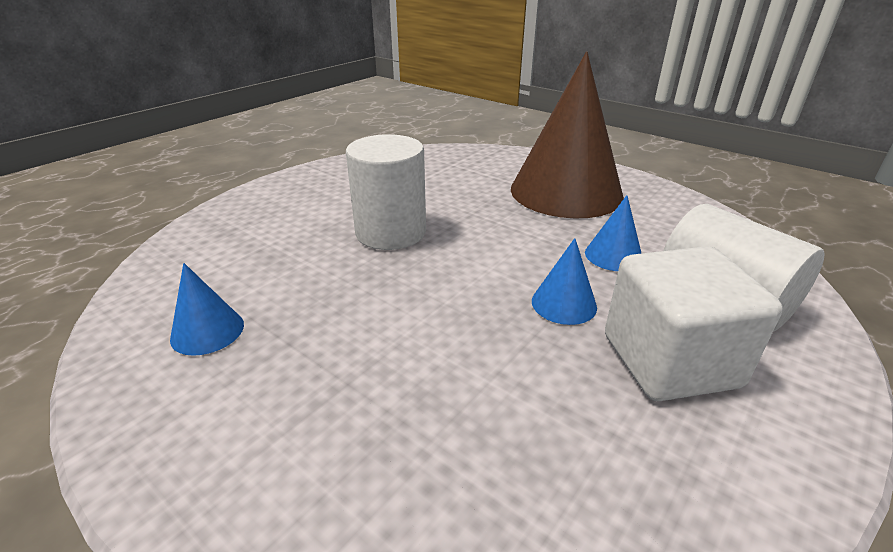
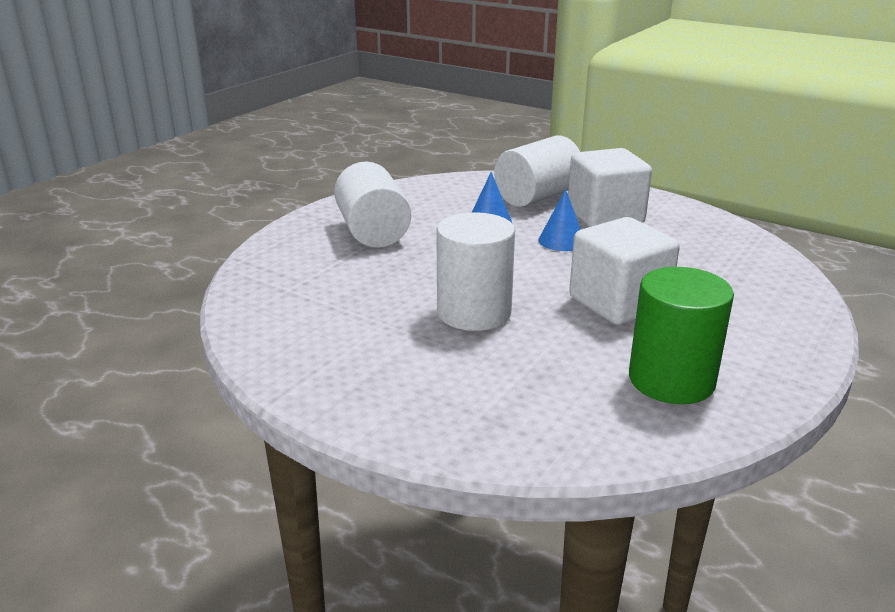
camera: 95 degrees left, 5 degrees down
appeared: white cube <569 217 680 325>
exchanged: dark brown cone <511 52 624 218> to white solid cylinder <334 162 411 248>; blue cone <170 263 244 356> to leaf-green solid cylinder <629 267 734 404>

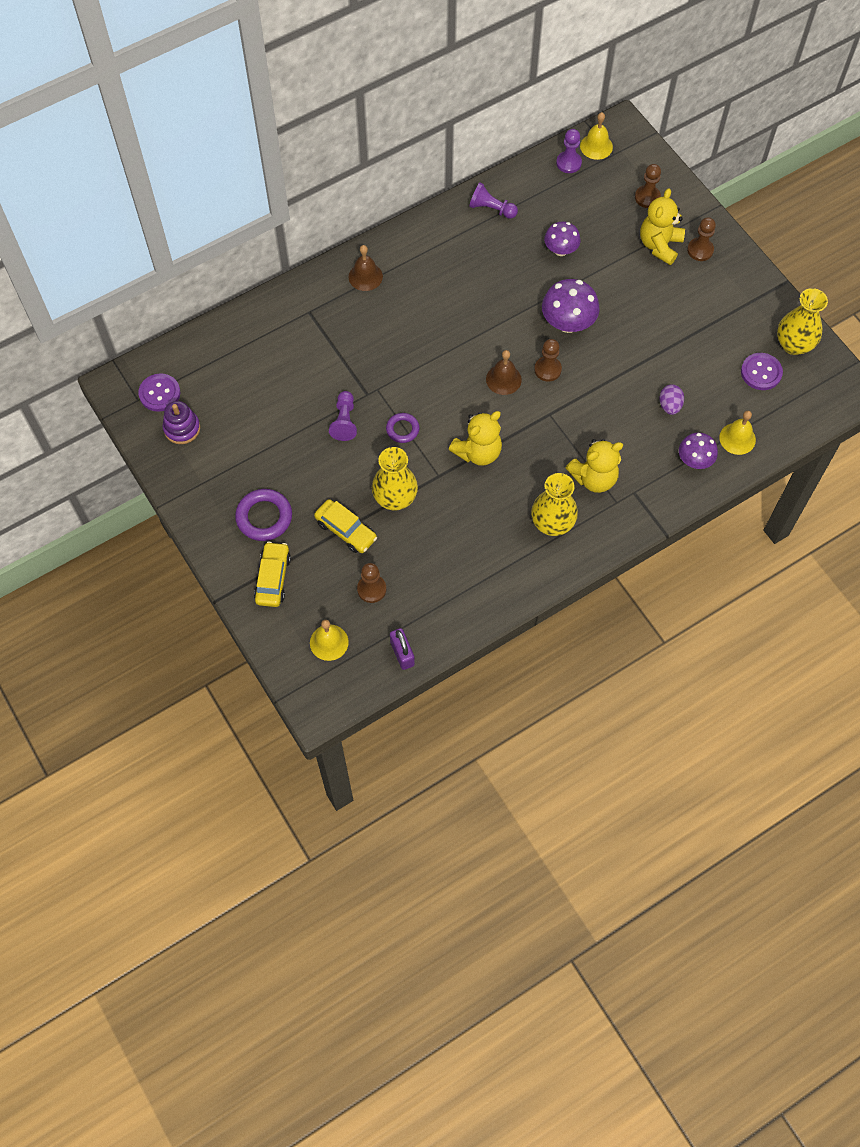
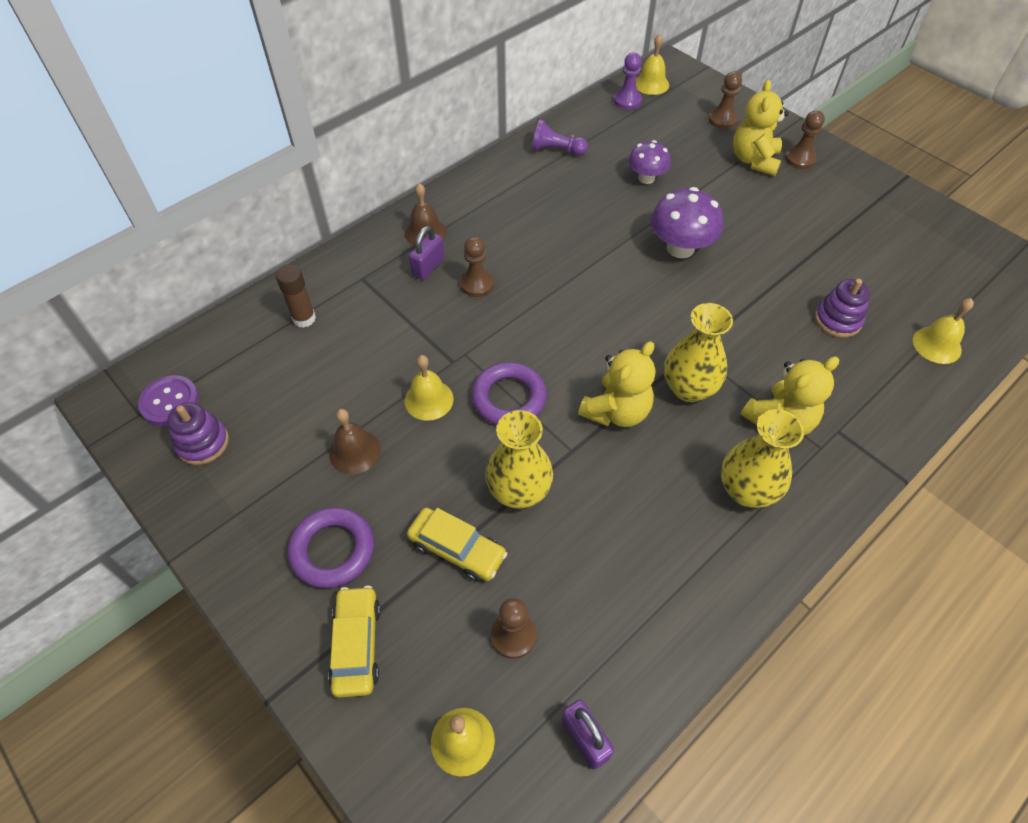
camera: 10 degrees left, 10 degrees down
missing: royal purple toadstool <679 432 718 469>; royal purple shirt button <741 353 783 390>
appeared: dark brown glue <276 264 316 328>; royal purple lock <409 226 445 280>
relocated: dark brown bell <486 350 522 395> to <329 409 381 474>; dark brown game pawn <534 339 562 382> to <460 236 494 297>; bright yellow vase <777 288 828 355> to <664 303 733 402>
exchanged: royal purple game pawn <329 391 357 441> to bright yellow bell <404 355 454 421>; royal purple toy egg <659 384 684 415> to royal purple stacking toy <815 279 870 337>
size: royal purple ring <386 413 420 443> = <471 362 547 425> x1.65

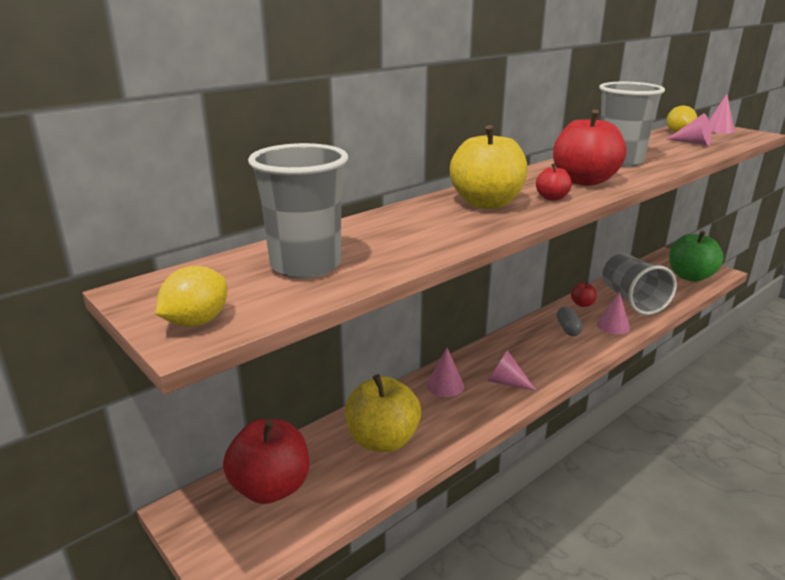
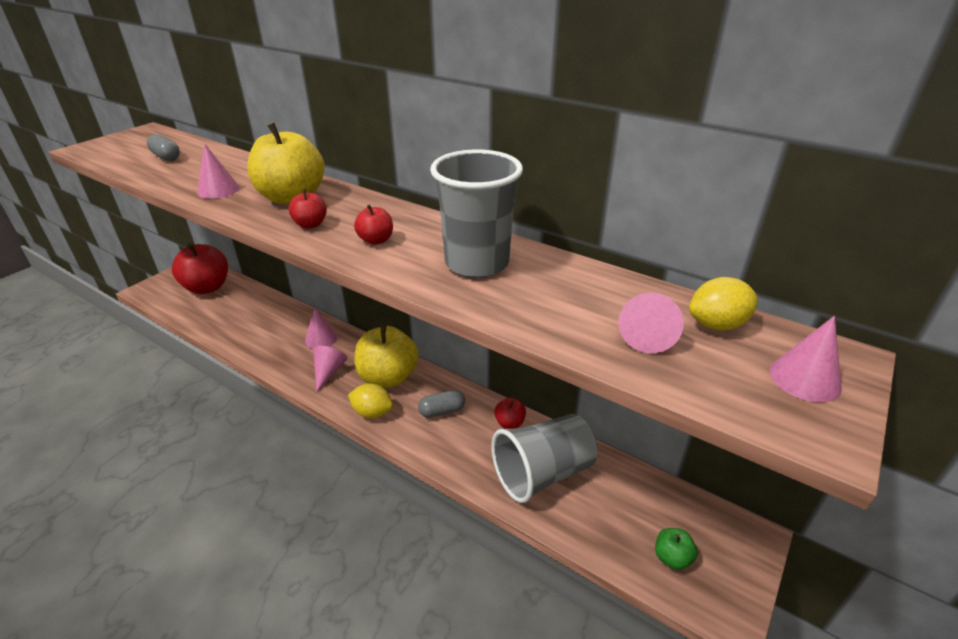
camera: 75 degrees right, 10 degrees up
relocated: rose-pink cone <597 292 630 335> to <197 143 239 199>; bright yellow citrus fruit <156 266 227 327> to <348 383 393 418>; bright yellow apple fruit <345 374 421 452> to <355 324 418 387>
exchanged: ash-grey beaker <248 143 348 279> to ash-grey capsule <147 134 180 161>
size: red apple fruit <553 110 627 186> = <354 204 393 245> x0.46; leaf-green apple fruit <669 231 724 282> = <655 528 698 570> x0.46

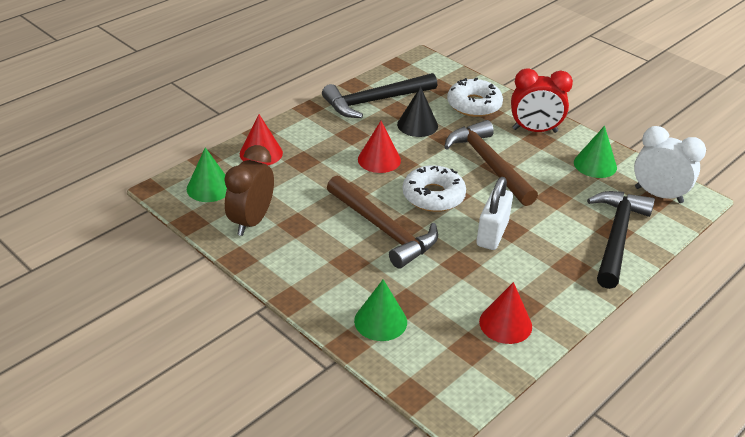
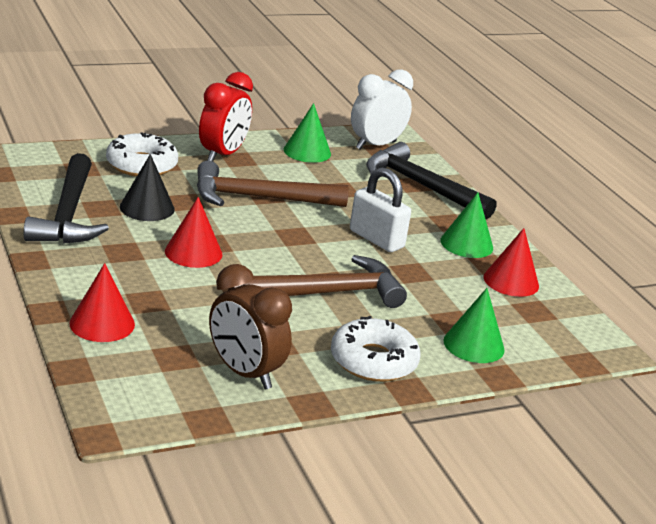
camera: 70 degrees left, 10 degrees down
relocated: white doughnut <403 165 466 212> to <331 316 421 382>; leaf-green cone <187 147 227 202> to <440 192 493 258>

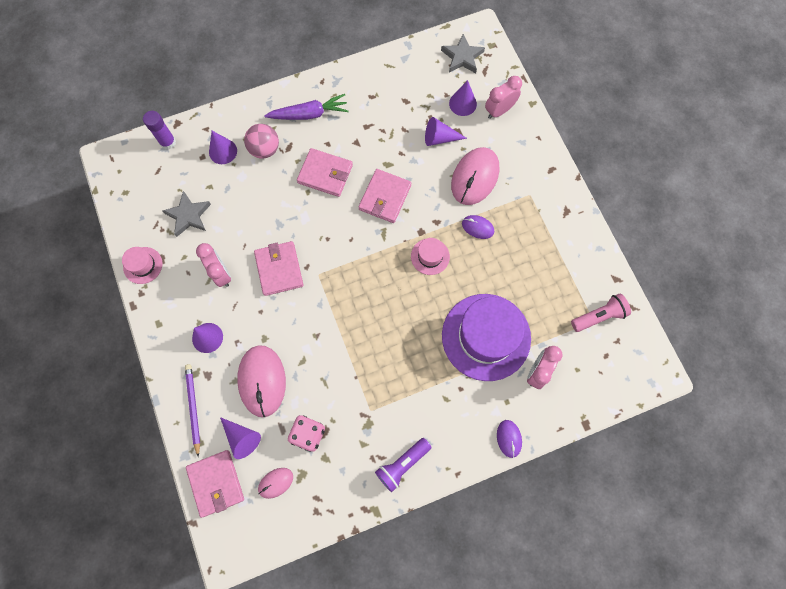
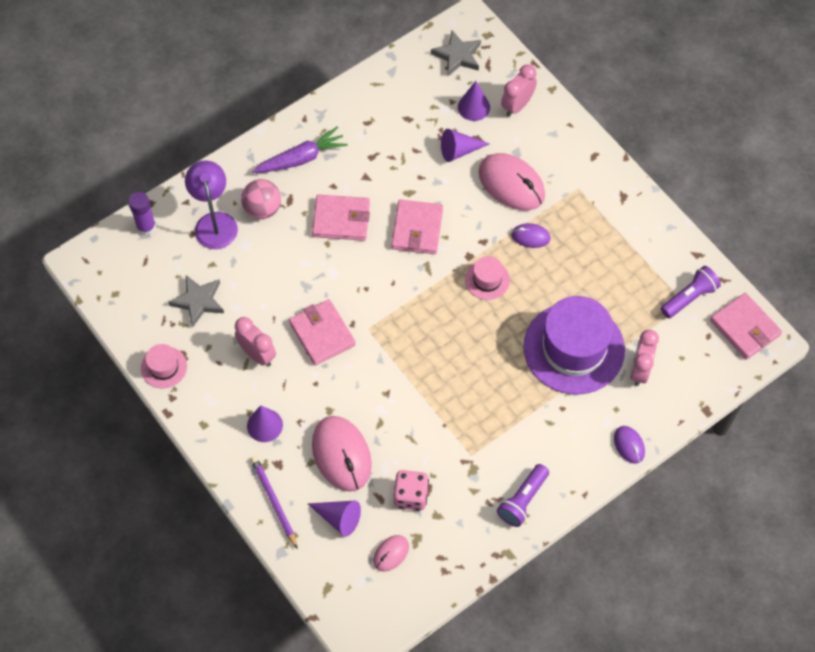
camera: 15 degrees left, 10 degrees down
relocated: rose-pink card wallet <186 450 244 518> to <710 293 782 360>
exchanged: royal purple cone <209 131 237 164> to royal purple desk lamp <185 160 238 249>
colour: rose-pink flashlight <571 293 631 332> to royal purple flashlight <661 266 721 318>
spun: rose-pink PC mouse <451 147 499 205> = <479 153 545 211> 60 degrees counterclockwise

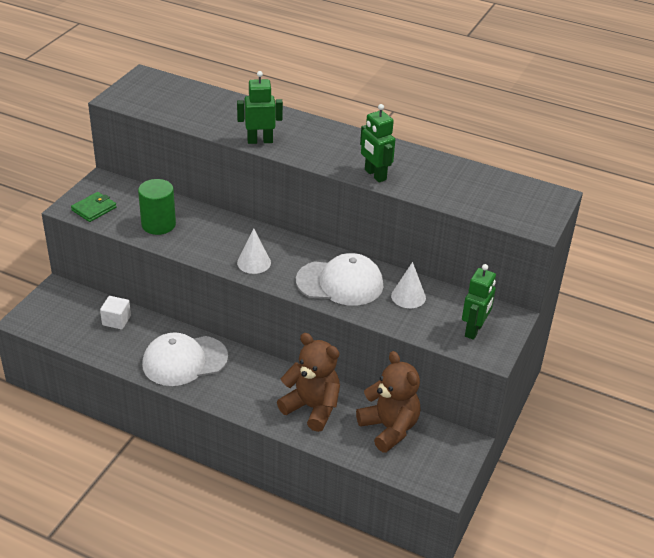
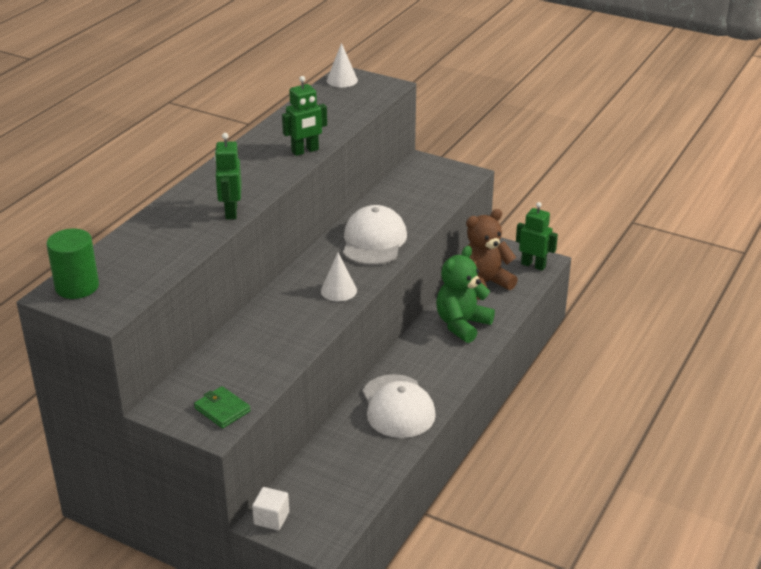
camera: 85 degrees left, 5 degrees down
relocated: leaf-green solid cylinder <138 179 176 235> to <46 229 99 299>; white cube <100 296 131 329> to <252 487 289 531>; white cone <391 262 426 308> to <327 43 358 87>; leaf-green robot figure <462 264 496 340> to <516 202 558 271>
colour: dark brown stuffed bear <277 333 340 432> to leaf-green stuffed bear <436 246 495 343>

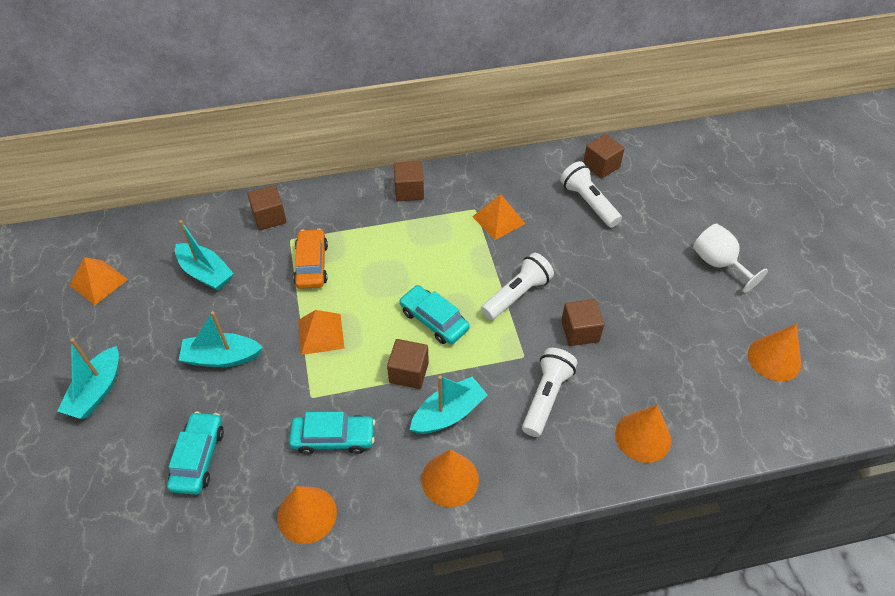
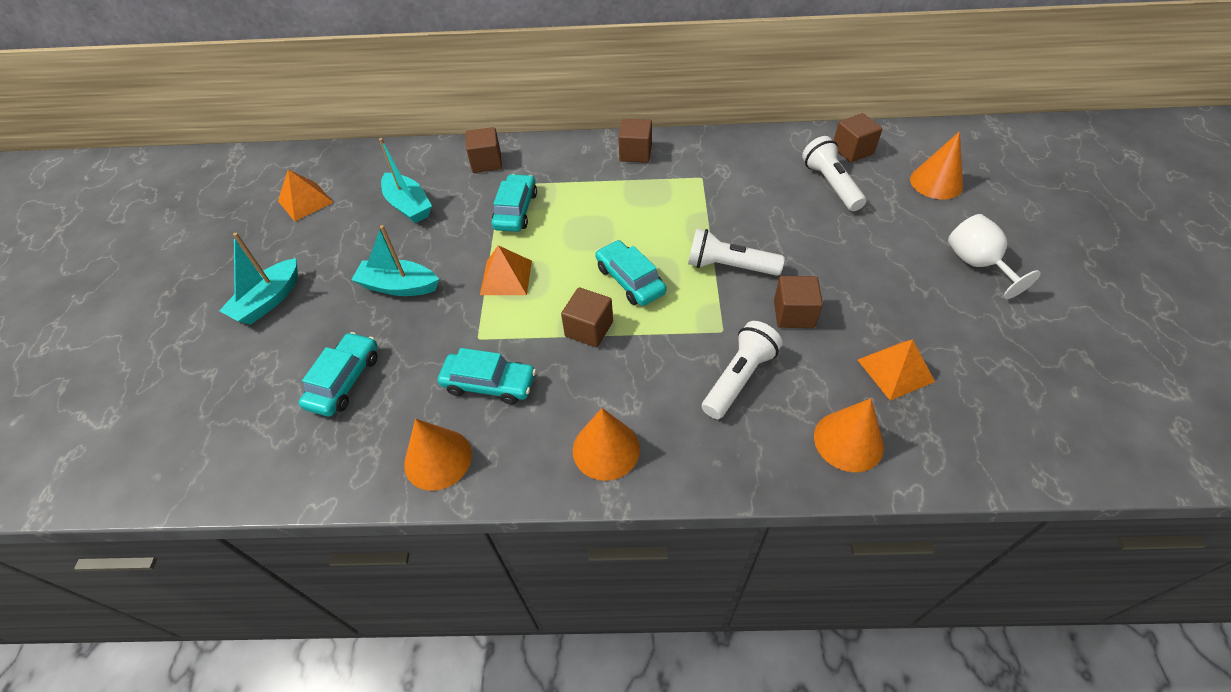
camera: 15 degrees right, 0 degrees up
missing: aqua sailboat <410 376 488 434>
relocated: orange solid pyramid <472 194 526 240> to <858 339 935 400>; orange cone <748 324 801 382> to <910 131 963 199>
colour: orange car <293 229 328 289> to aqua car <491 174 537 232>
spun: white flashlight <481 253 554 320> = <688 228 785 276> 135 degrees counterclockwise

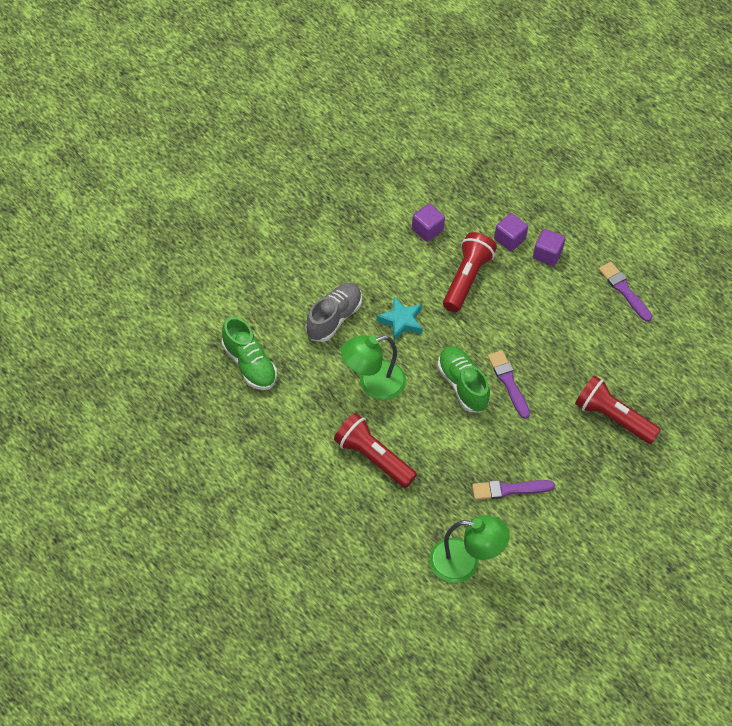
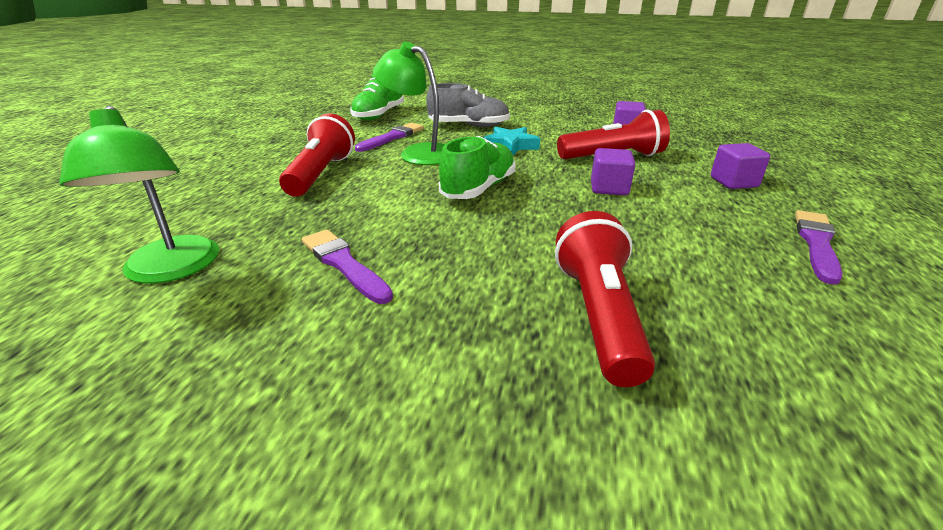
camera: 60 degrees right, 25 degrees down
relocated: royal purple paintbrush <488 350 530 419> to <355 123 424 152>; royal purple cube <494 213 528 251> to <591 148 635 195>

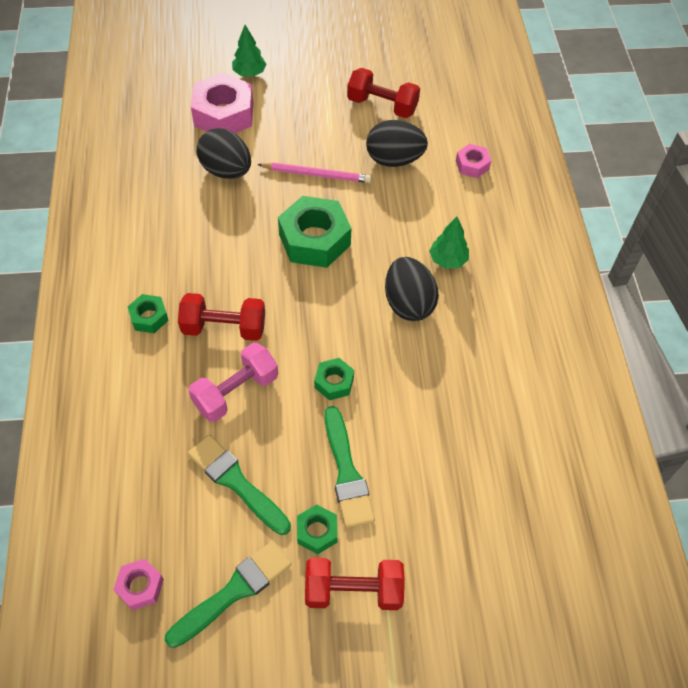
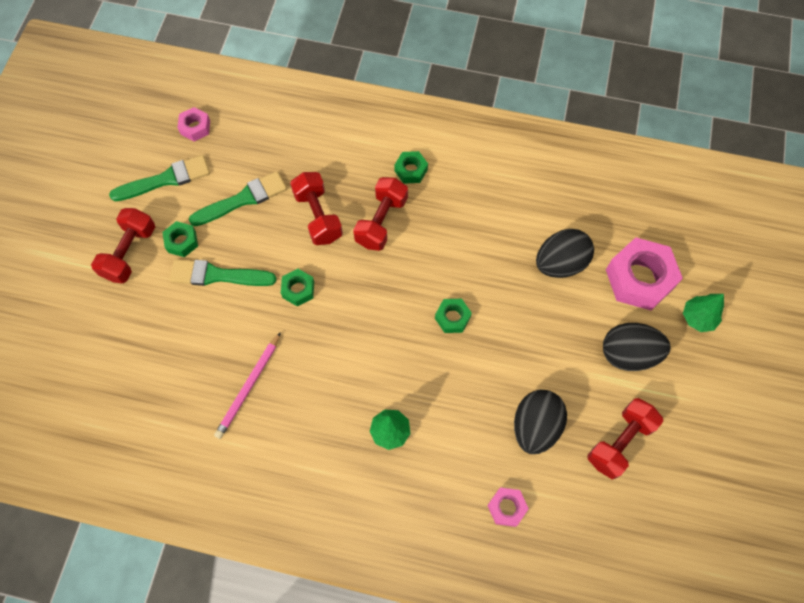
camera: 110 degrees right, 10 degrees up
relocated: rose-pink wooden pencil <257 162 371 183> to <214 332 281 439>; jet-black toy egg <385 257 439 321> to <603 323 670 371>
colour: rose-pink dumbbell <188 343 278 422> to red dumbbell <290 172 343 245>
spun: leaf-green paintbrush <165 541 291 648> = <109 155 210 201> 90 degrees counterclockwise
size: leaf-green nut <278 196 352 268> = <435 299 472 333> x0.51

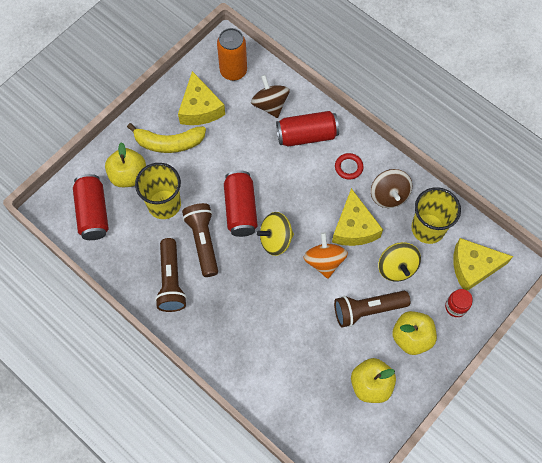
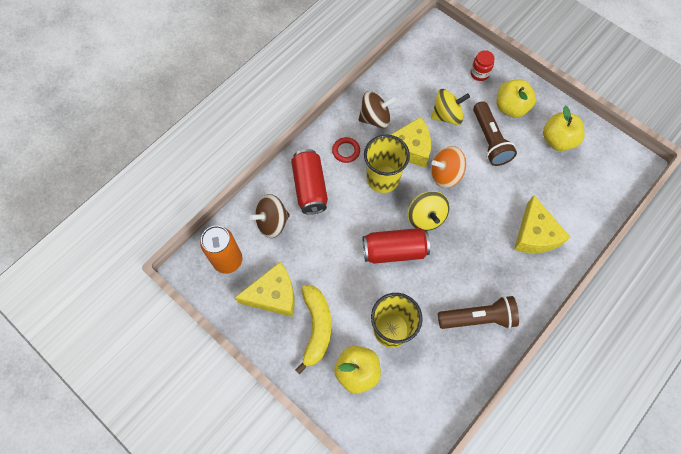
camera: 90 degrees left, 0 degrees up
missing: red can <73 174 109 240>; dark brown flashlight <182 203 218 277>
relocated: bright yellow beaker <411 187 461 244> to <364 135 410 193>; bright yellow piece of cheese <453 238 513 291> to <514 195 570 253>

